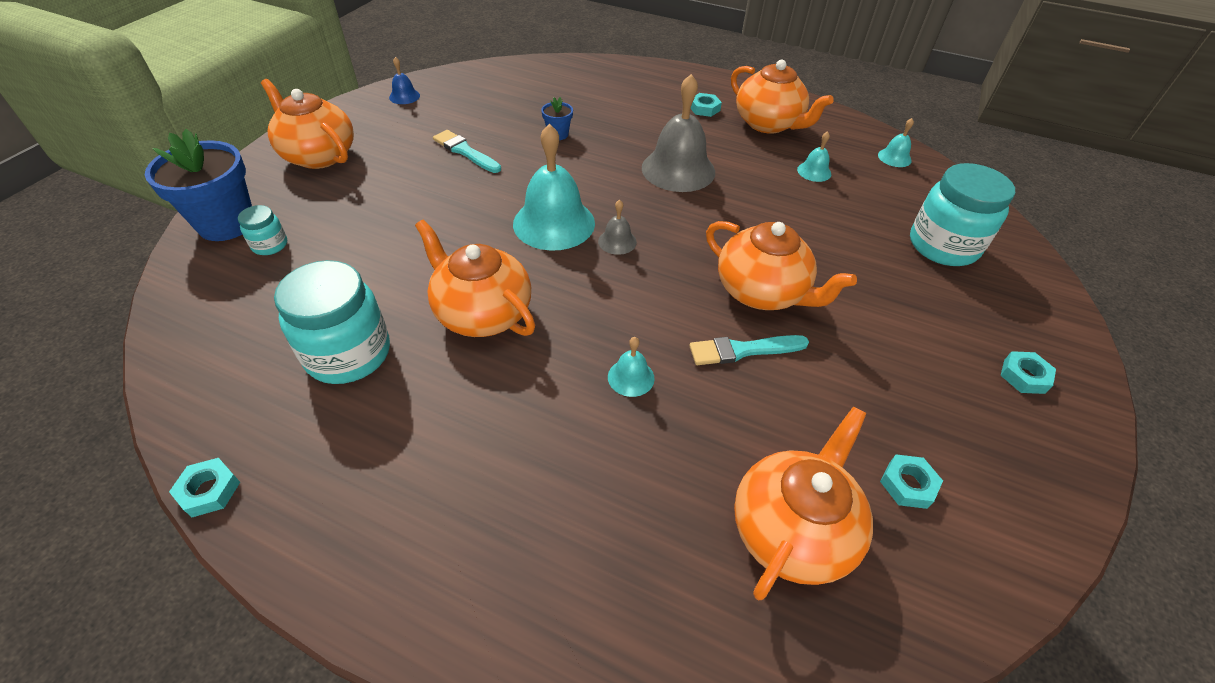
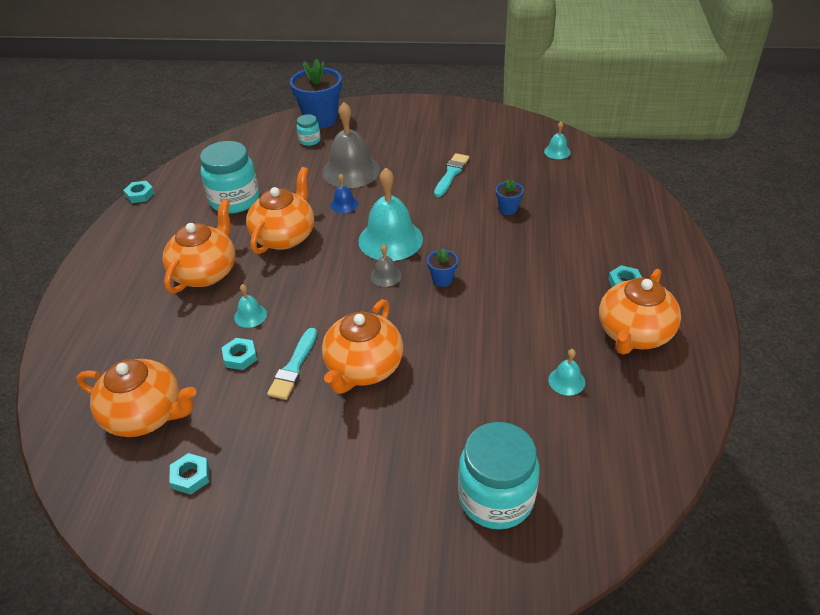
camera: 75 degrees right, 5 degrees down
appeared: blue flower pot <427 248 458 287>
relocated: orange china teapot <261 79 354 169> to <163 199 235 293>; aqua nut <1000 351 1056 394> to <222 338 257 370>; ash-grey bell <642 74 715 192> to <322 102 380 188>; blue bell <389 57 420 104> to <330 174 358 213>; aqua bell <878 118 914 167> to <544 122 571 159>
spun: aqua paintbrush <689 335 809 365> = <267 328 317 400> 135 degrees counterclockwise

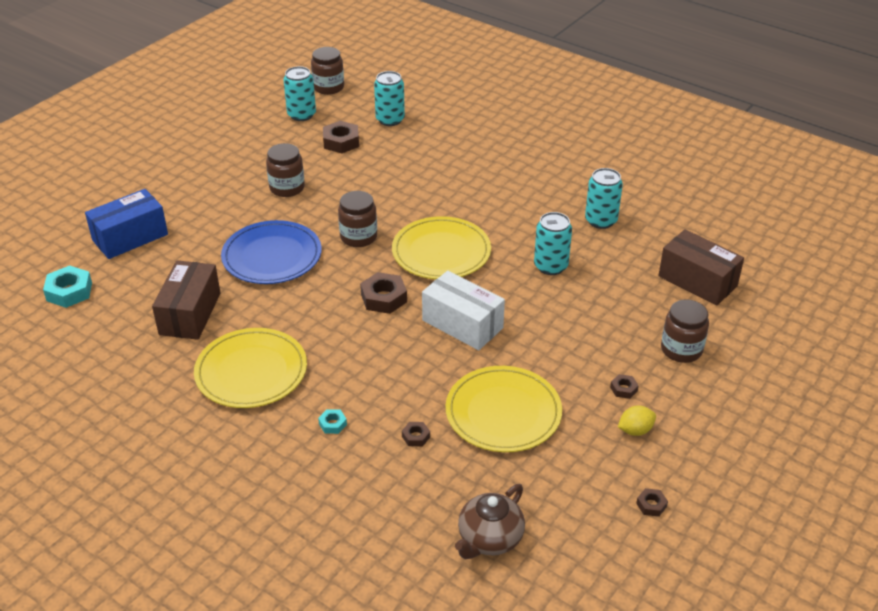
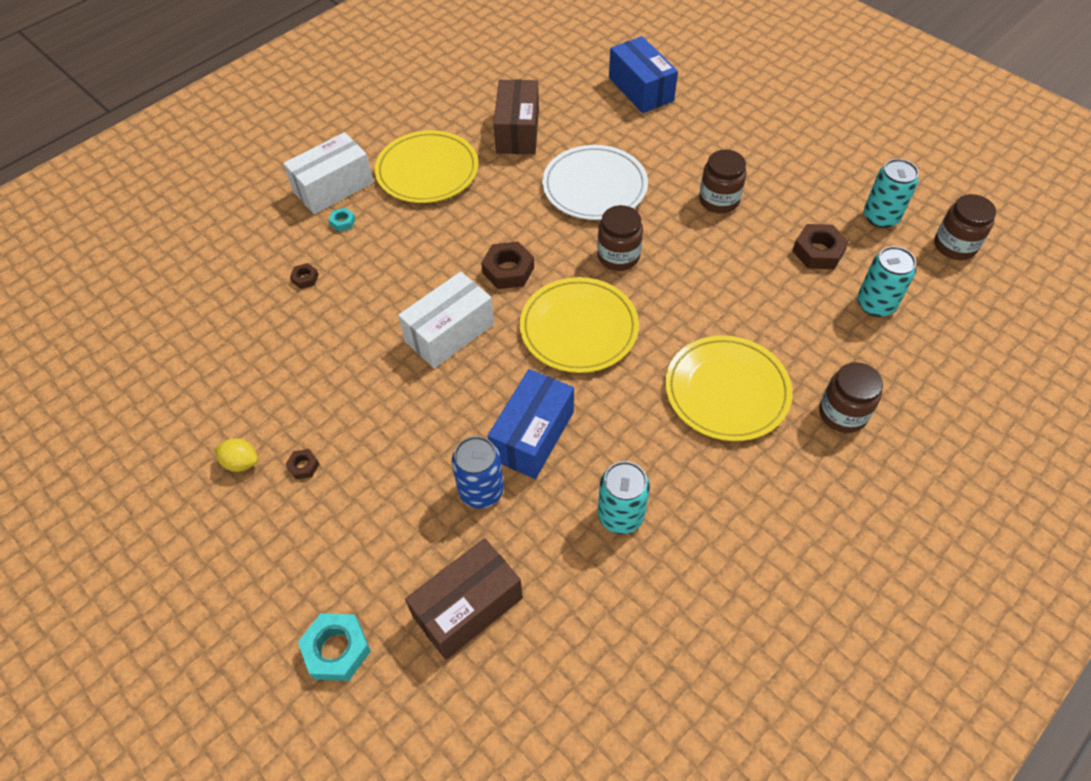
camera: 100 degrees right, 15 degrees up
missing: dark brown china teapot <455 484 525 559>; dark brown nut <636 488 668 517>
appeared: white parcel <283 132 373 214>; blue can <452 436 504 508>
relocated: aqua nut <43 266 92 308> to <298 613 371 681>; bright yellow dinner plate <446 366 562 452> to <665 335 793 441>; dark brown jam jar <661 300 709 363> to <819 362 883 433>
exchanged: aqua can <534 212 572 275> to blue parcel <487 369 574 479>
colour: blue dinner plate <221 220 322 284> to white dinner plate <542 145 648 220>
spun: bright yellow citrus fruit <618 406 656 436> = <214 438 258 472> 60 degrees counterclockwise; dark brown parcel <152 260 220 340> = <494 79 539 154> 75 degrees clockwise

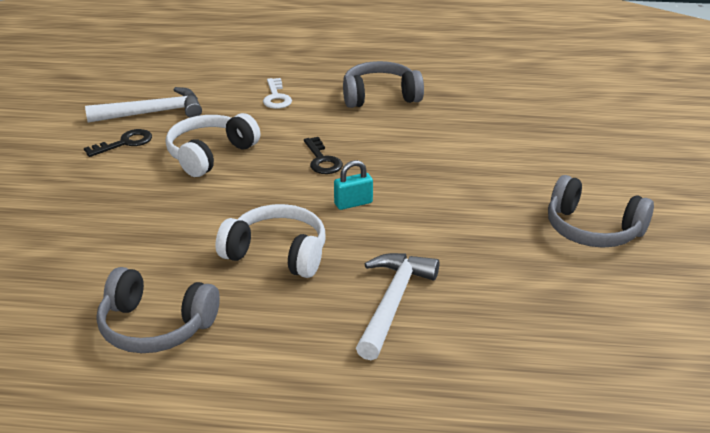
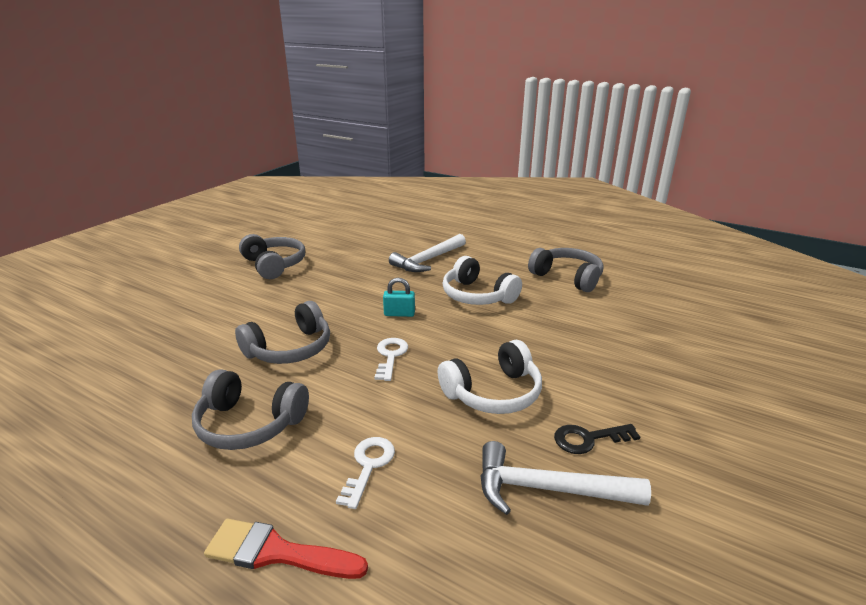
camera: 155 degrees left, 5 degrees down
appeared: red paintbrush <204 519 368 579>; ash-grey headset <235 301 330 364>
colour: jet-black key <304 137 343 174> to white key <375 338 408 381>

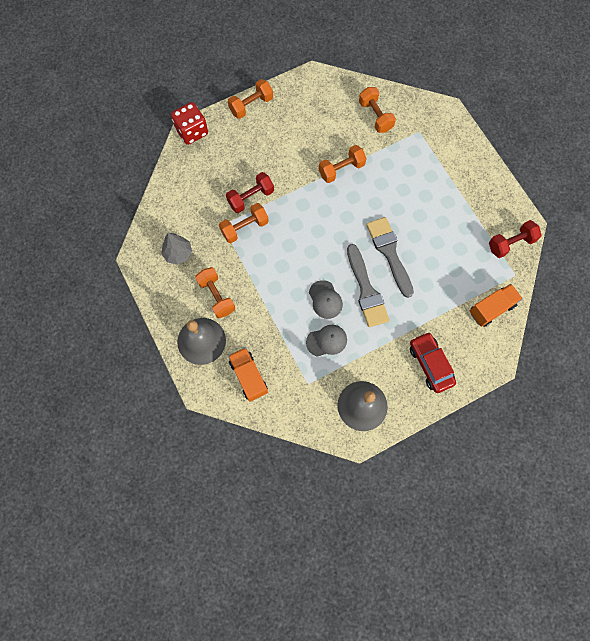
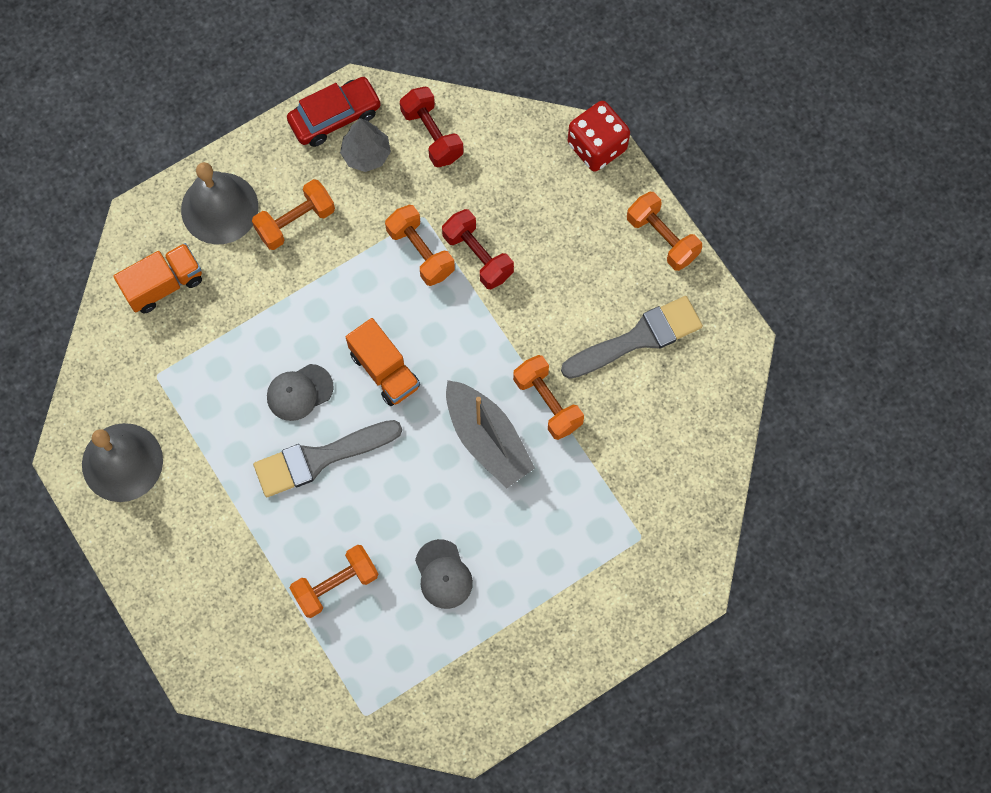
camera: 85 degrees right, 0 degrees up
appeared: ash-grey sailboat <446 380 535 488>
relocated: red car <410 332 456 393> to <287 77 382 147>; orange dumbbell <359 87 396 133> to <289 545 378 618>; orange toy truck <470 284 523 327> to <346 318 420 406>; red dumbbell <489 220 542 258> to <400 87 464 167>; ash-grey peaked cap <306 325 347 357> to <415 539 473 609>; ash-grey paintbrush <366 217 414 298> to <561 296 703 379>

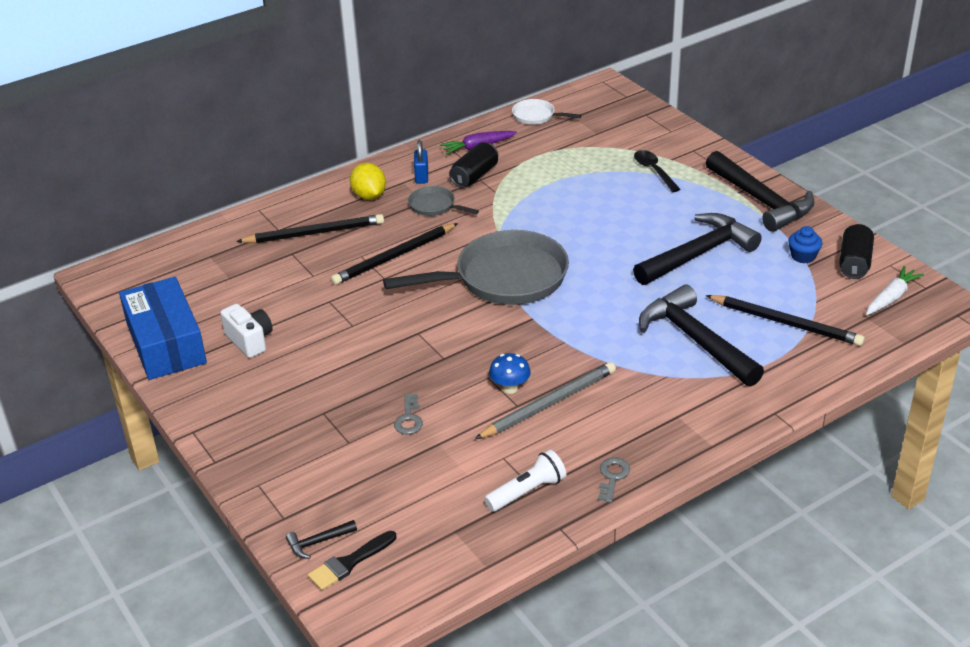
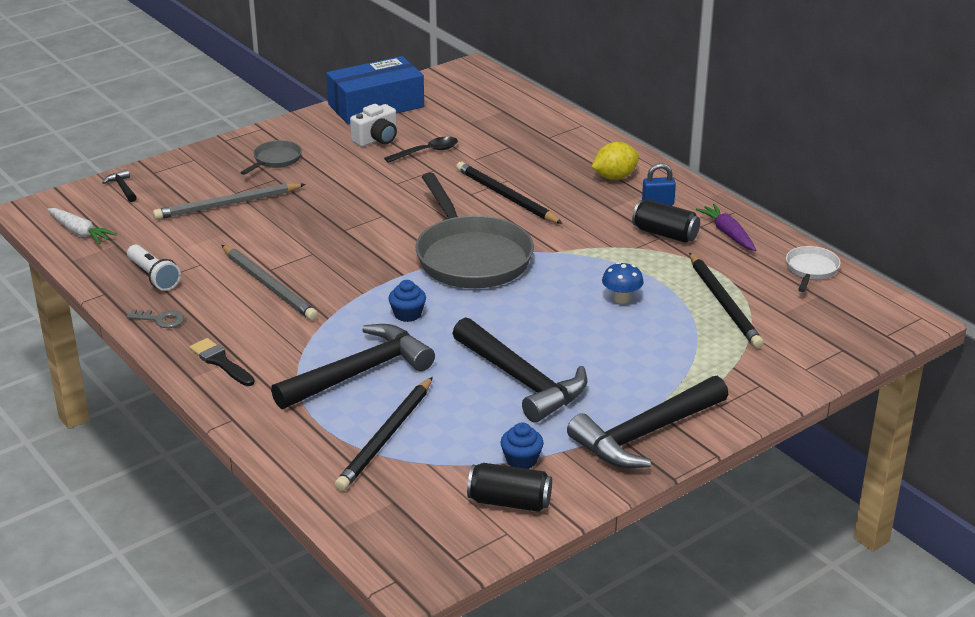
camera: 85 degrees right, 5 degrees down
missing: ash-grey key <394 394 423 435>
appeared: ash-grey wooden pencil <153 183 306 220>; blue fairy cake <388 280 426 322>
relocated: white root vegetable <866 266 924 315> to <47 208 117 244>; jet-black paintbrush <308 531 396 590> to <189 338 255 386>; ash-grey skillet <408 186 479 216> to <240 140 302 175>; jet-black spoon <634 150 680 192> to <384 136 458 163>; blue toadstool <489 353 531 394> to <602 262 644 304>; jet-black wooden pencil <236 214 384 243> to <689 253 764 348>

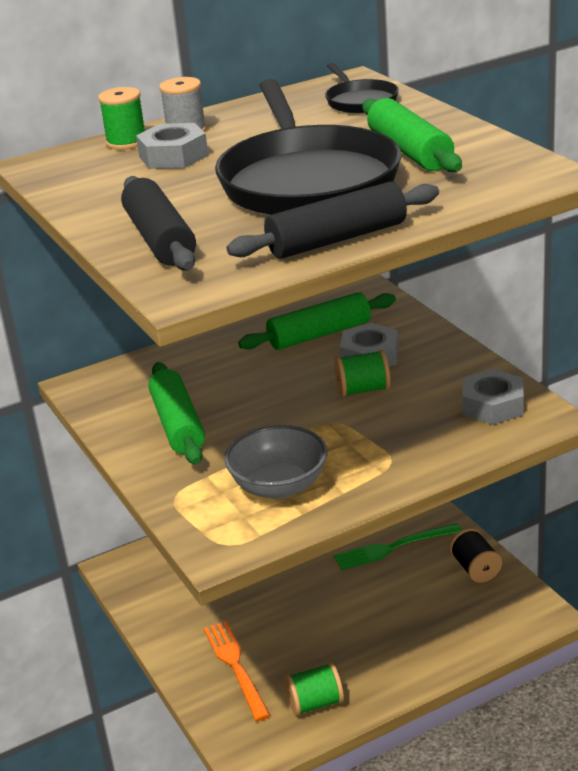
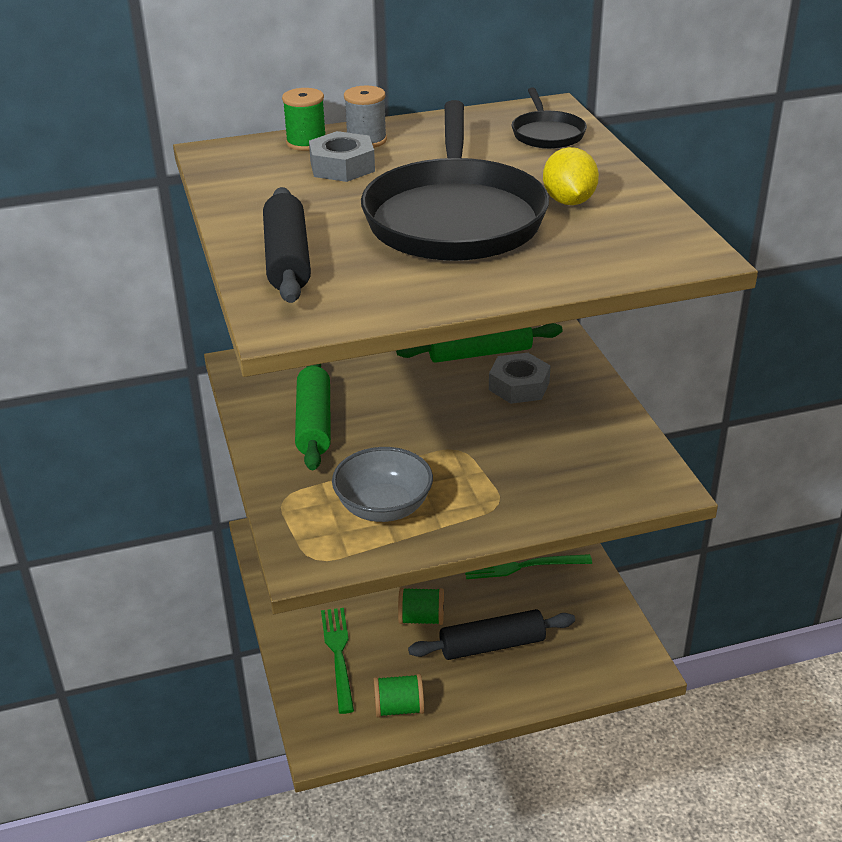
camera: 10 degrees right, 5 degrees up
missing: jet-black spool <450 528 502 583>; ash-grey nut <462 369 524 425>
relocated: leaf-green spool <334 350 390 397> to <398 588 444 625>; jet-black dough roller <227 182 439 259> to <408 609 575 660>
exchanged: leaf-green dough roller <362 98 462 172> to bright yellow citrus fruit <543 147 599 205>
colour: orange fork <204 621 271 721> to leaf-green fork <321 608 354 714>

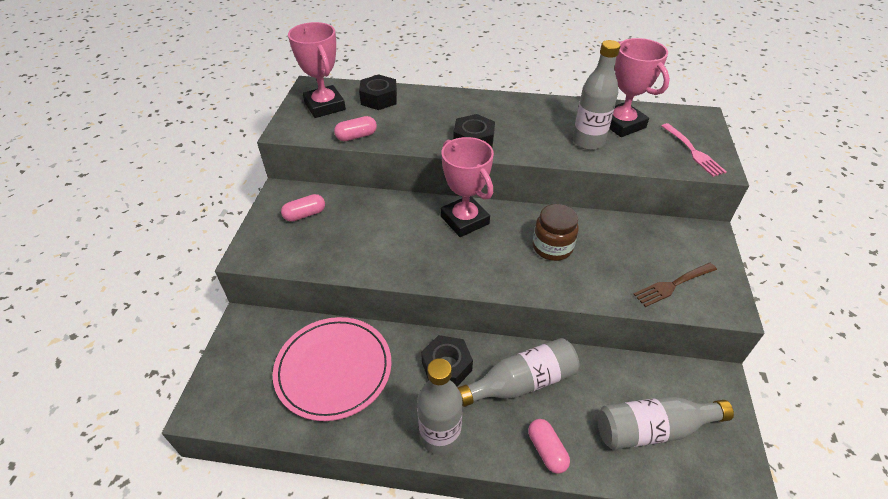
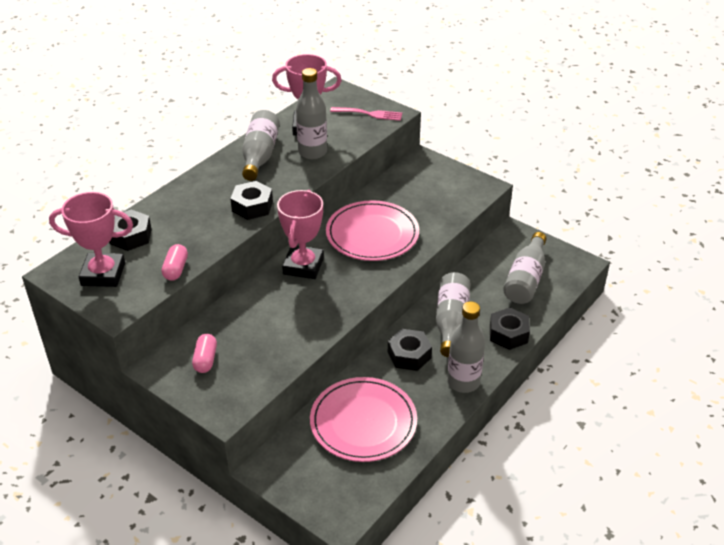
camera: 60 degrees left, 5 degrees down
missing: dark brown fork <633 263 717 307>
appeared: ash-grey flask <242 110 280 181>
exchanged: dark brown jam jar <533 204 579 261> to rose-pink dinner plate <326 200 419 261>; rose-pink capsule <528 419 570 474> to jet-black nut <490 307 530 350>
spun: rose-pink award cup <441 137 494 237> = <277 190 324 279> 75 degrees counterclockwise

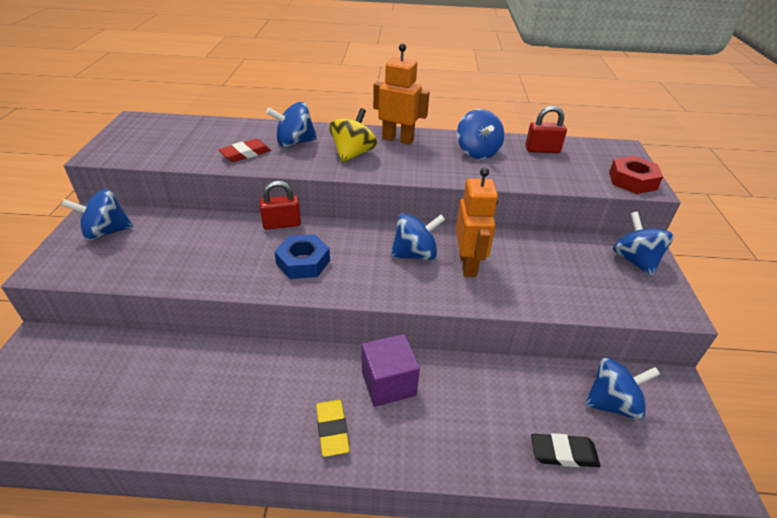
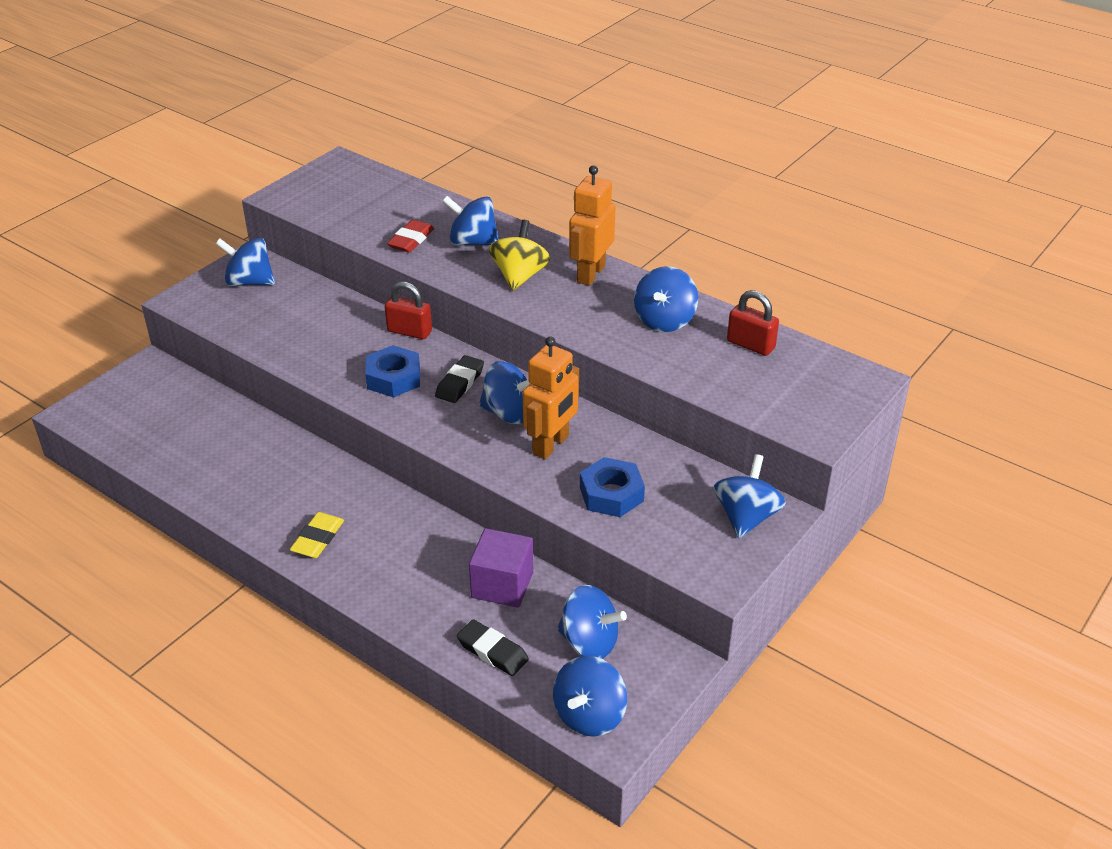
camera: 35 degrees right, 0 degrees up
missing: red nut <609 156 663 194>
appeared: jet-black gum eraser <435 355 484 403>; blue whirligig <553 656 627 737>; blue nut <580 457 645 517>
relocated: royal purple cube <362 334 420 407> to <469 528 533 608>
spun: red gum eraser <218 139 271 162> = <387 220 434 252> 60 degrees counterclockwise; bright yellow whirligig <329 108 377 163> = <489 220 550 290> 45 degrees counterclockwise; orange robot figure <373 44 430 145> = <569 165 616 286> 120 degrees counterclockwise

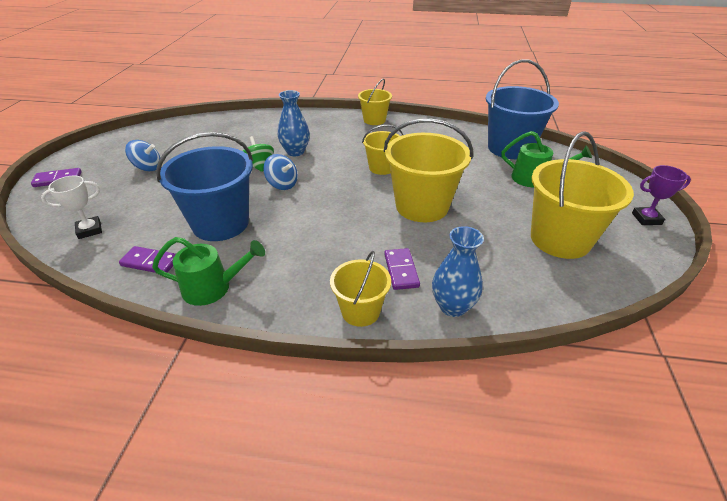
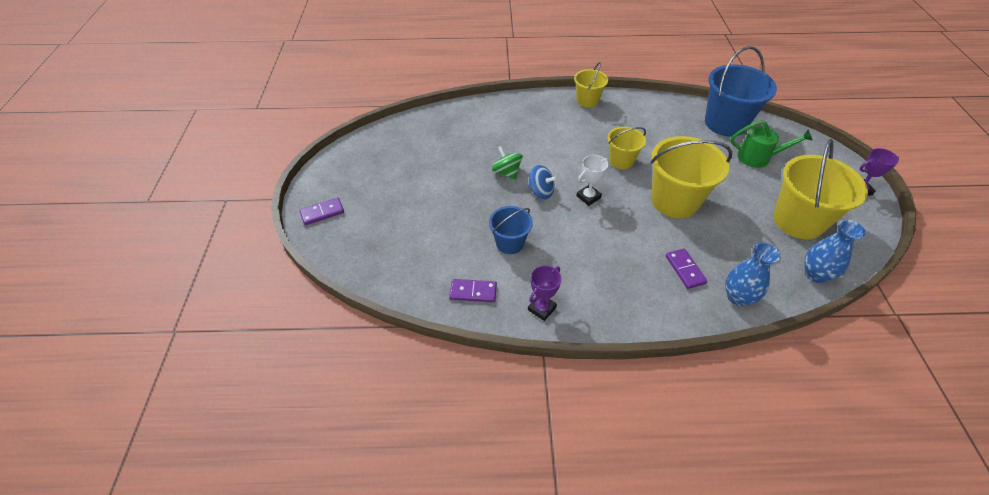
camera: 10 degrees left, 10 degrees up
missing: blue whirligig <125 140 160 171>; bright yellow pail <330 251 391 327>
relocated: white award cup <41 175 102 239> to <576 155 609 206>; blue vase <278 90 310 156> to <804 220 866 283>
exchanged: leaf-green watering can <152 237 265 306> to royal purple award cup <528 265 561 321>
size: blue pail <156 132 253 241> = <489 206 533 254> x0.56

